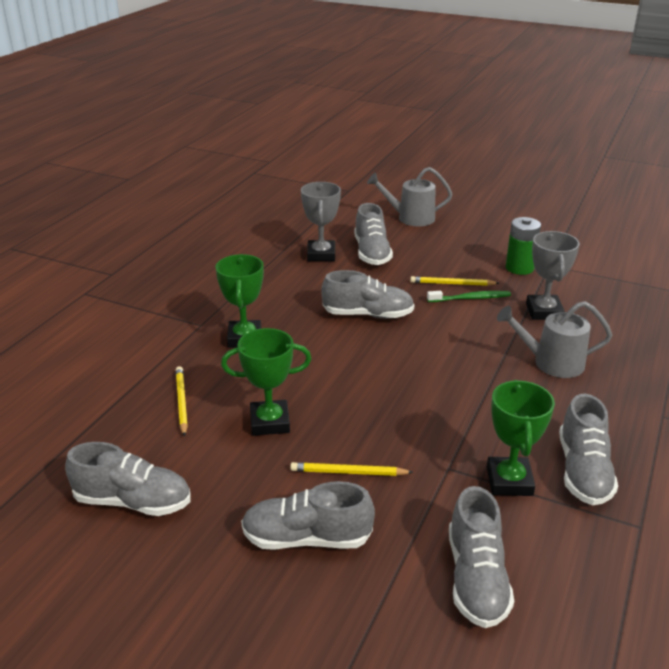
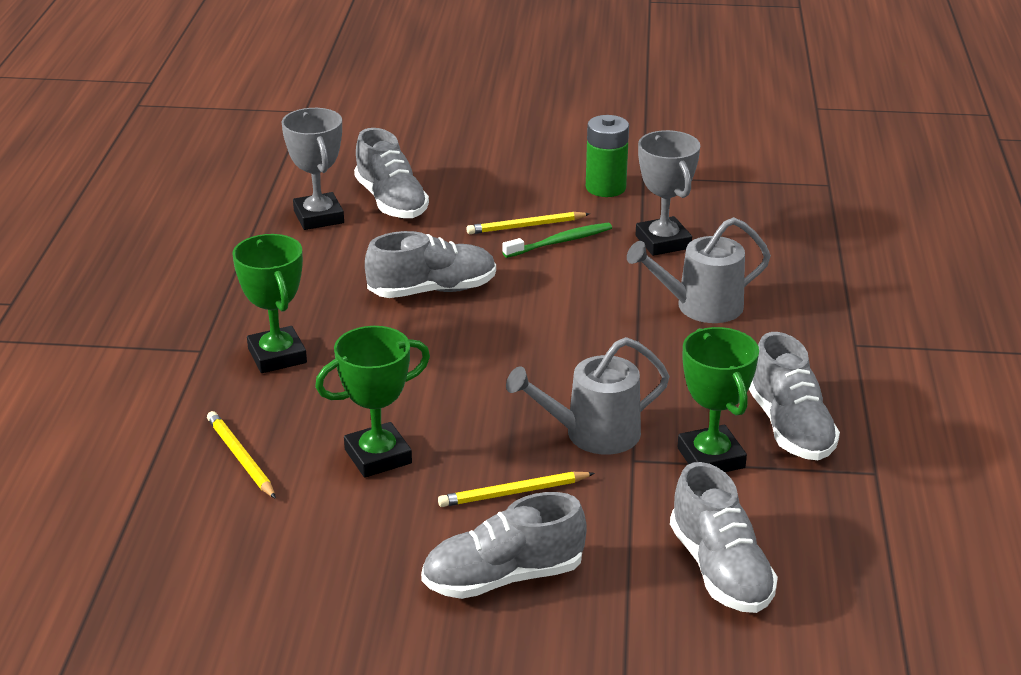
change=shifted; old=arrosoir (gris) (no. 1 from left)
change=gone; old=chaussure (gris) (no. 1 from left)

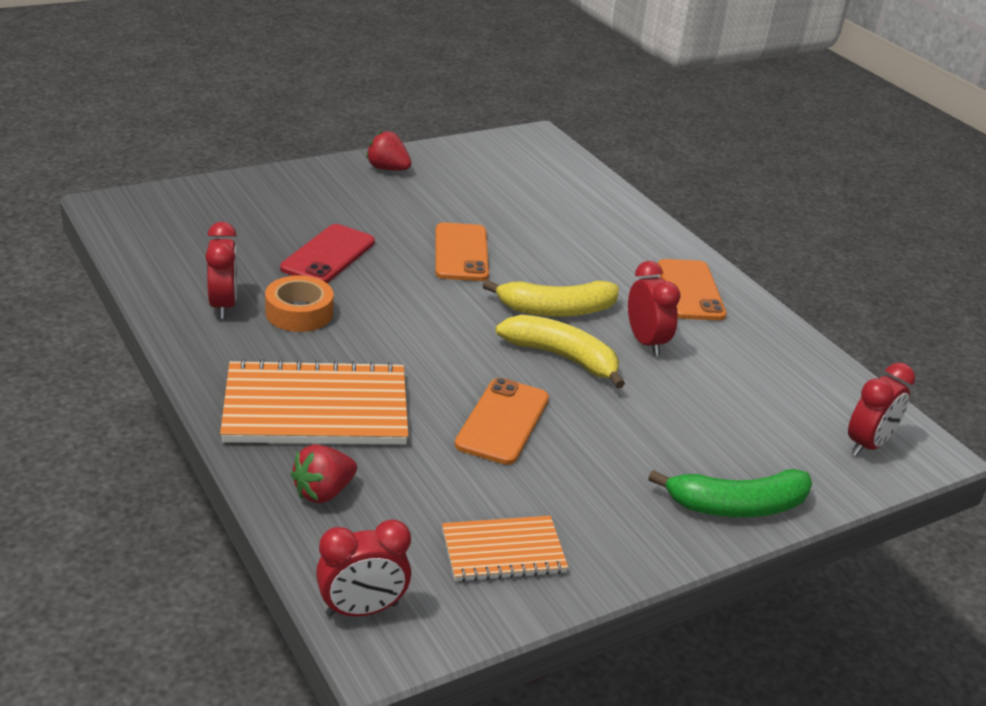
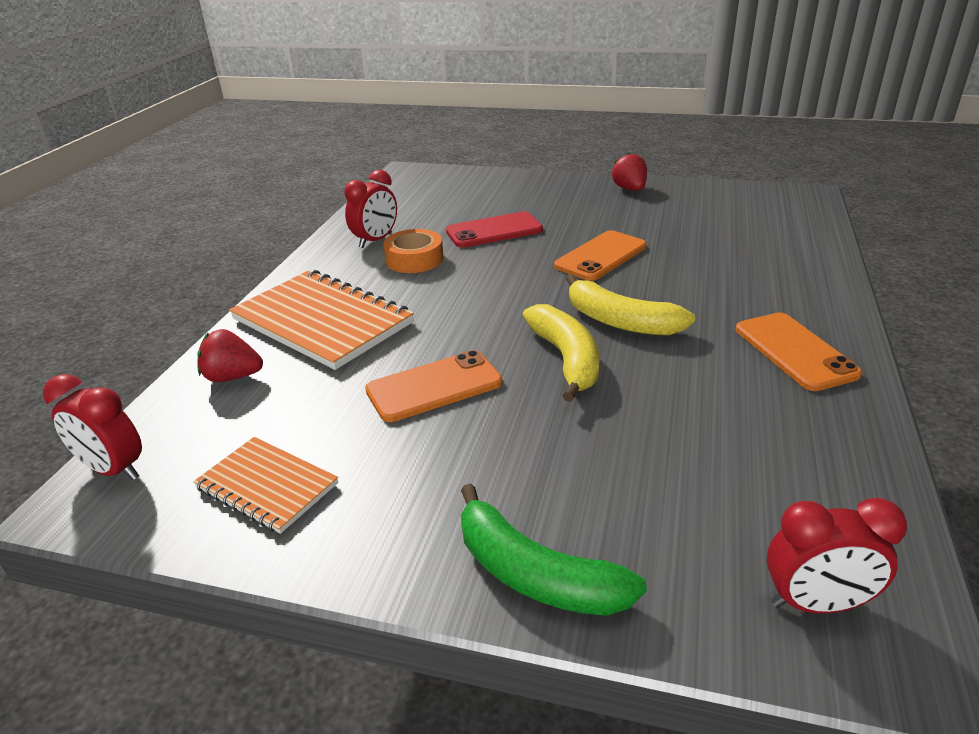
change=rotated; old=téléphone (orange) (no. 3 from left); degrees=-60
change=gone; old=réveil (rouge) (no. 3 from left)

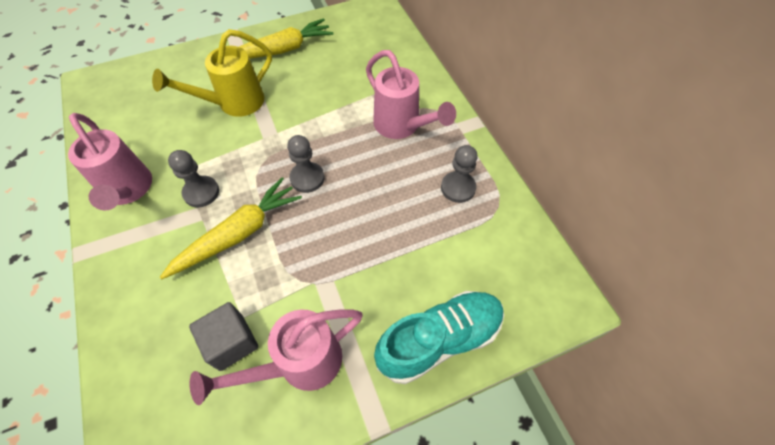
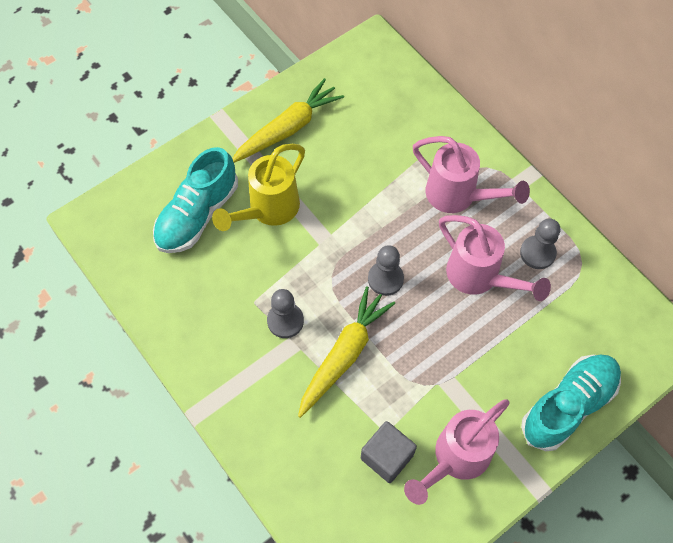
change=new; new=chaussure (turquoise) (no. 1 from left)
change=shifted; old=arrosoir (rose) (no. 1 from left in the first image); new=arrosoir (rose) (no. 3 from left)

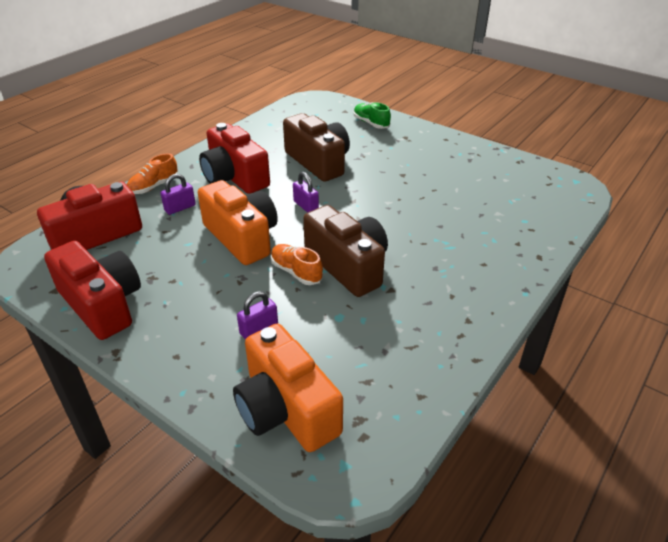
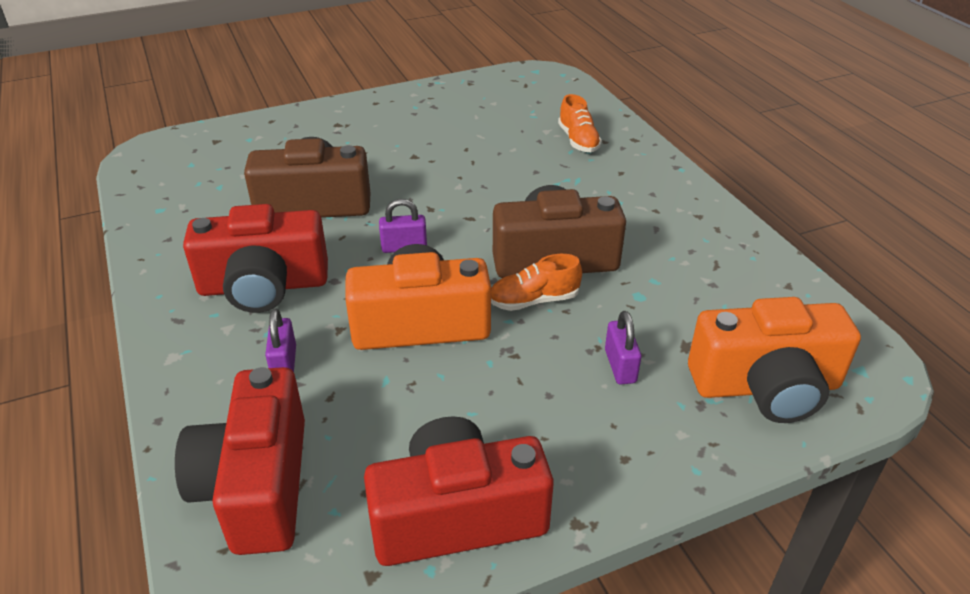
change=shifted; old=chaussure (orange) (no. 1 from left in the first image); new=chaussure (orange) (no. 2 from left)
change=gone; old=chaussure (vert)

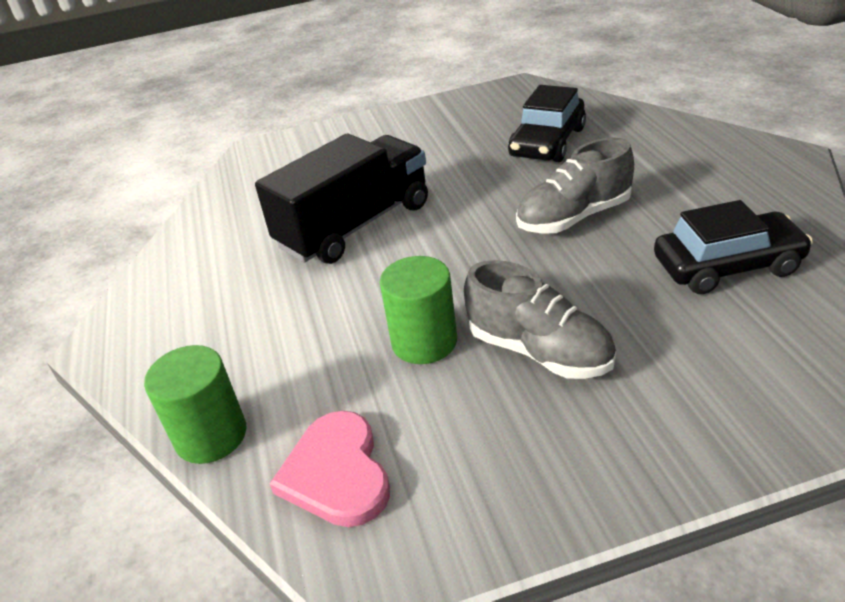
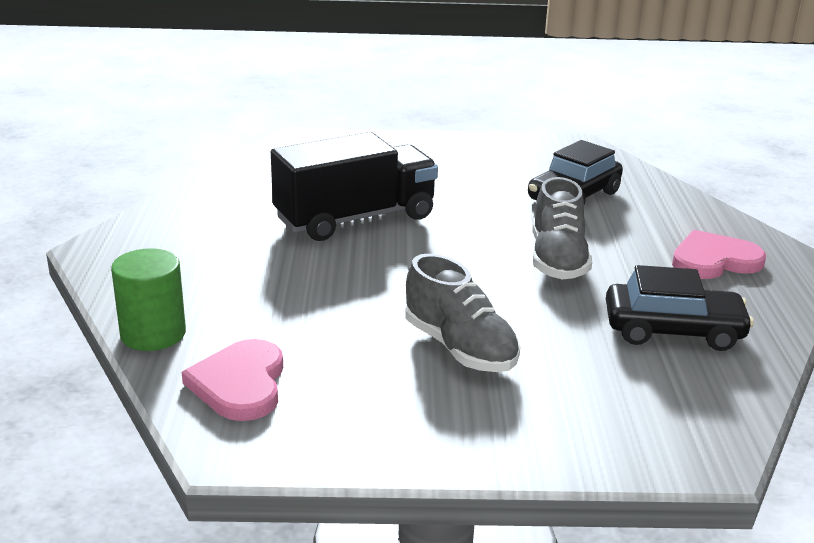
change=rotated; old=chaussure (gris) (no. 2 from left); degrees=-75
change=new; new=cœur (rose) (no. 2 from left)
change=gone; old=cylindre (vert) (no. 2 from left)

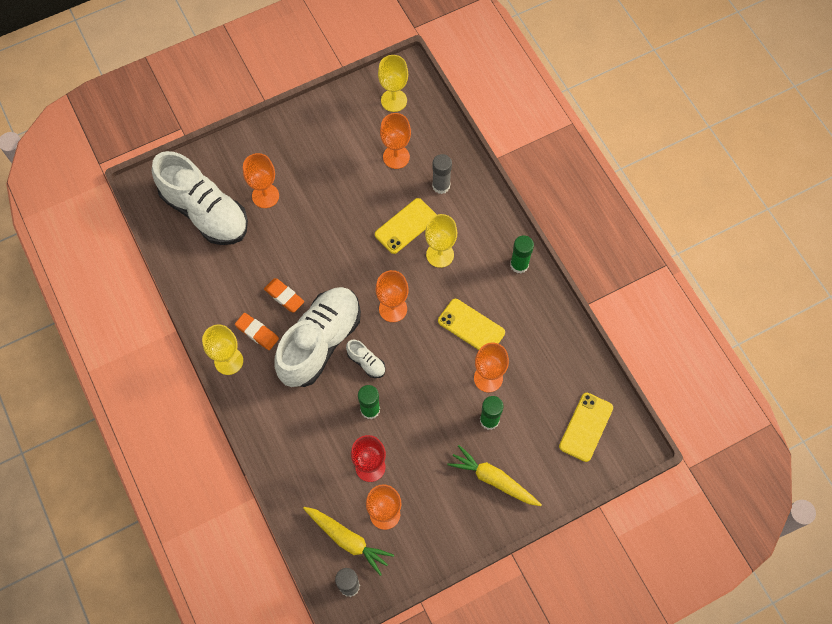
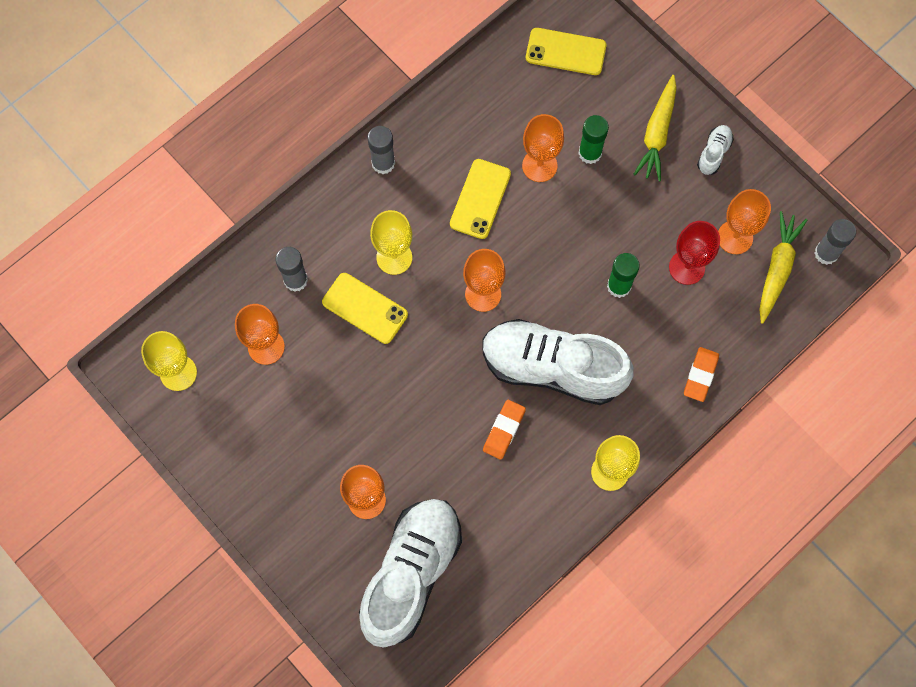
change=repainted; old=bâton de colle (vert) (no. 3 from left); new=bâton de colle (gris) (no. 2 from left)
change=shifted; old=gomme (orange) (no. 1 from left in the first image); new=gomme (orange) (no. 2 from left)
change=shifted; old=chaussure (blanc) (no. 3 from left)

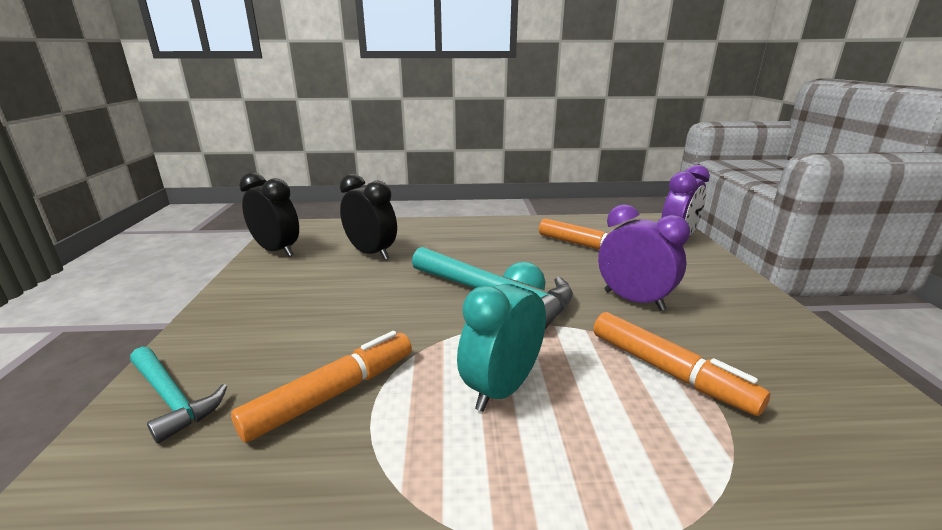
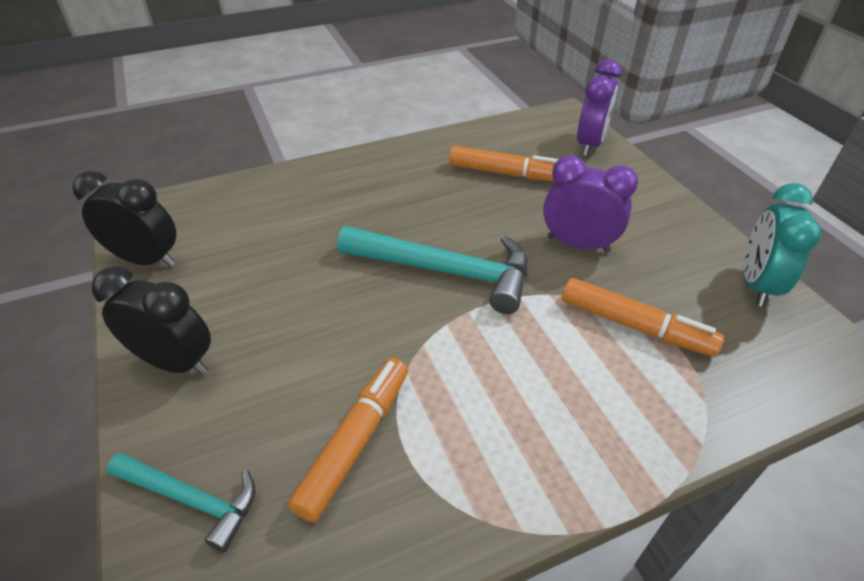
change=shifted; old=réveil (noir) (no. 2 from left)
change=shifted; old=réveil (turquoise)

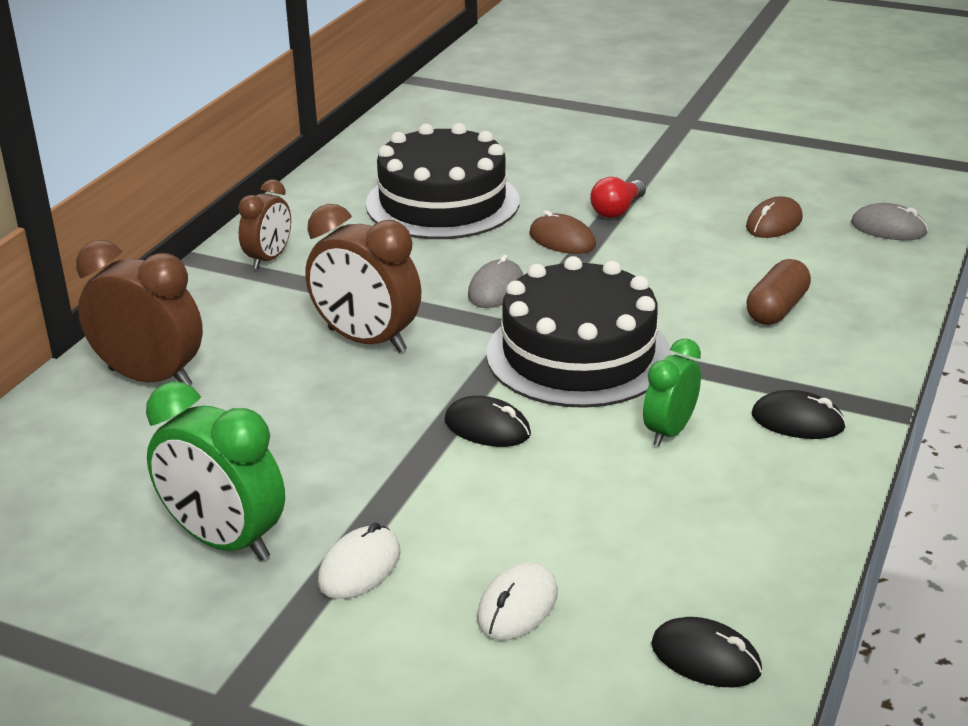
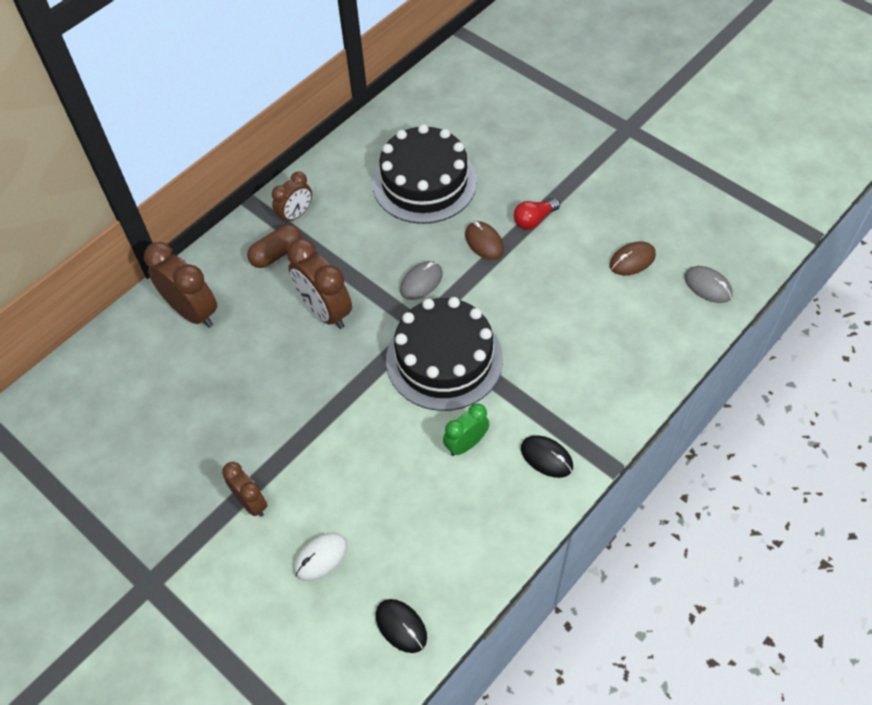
change=swapped; old=souris (blanc) (no. 1 from left); new=réveil (marron) (no. 2 from left)
change=shifted; old=gélule (marron)
change=gone; old=réveil (vert) (no. 1 from left)
change=gone; old=souris (noir) (no. 1 from left)

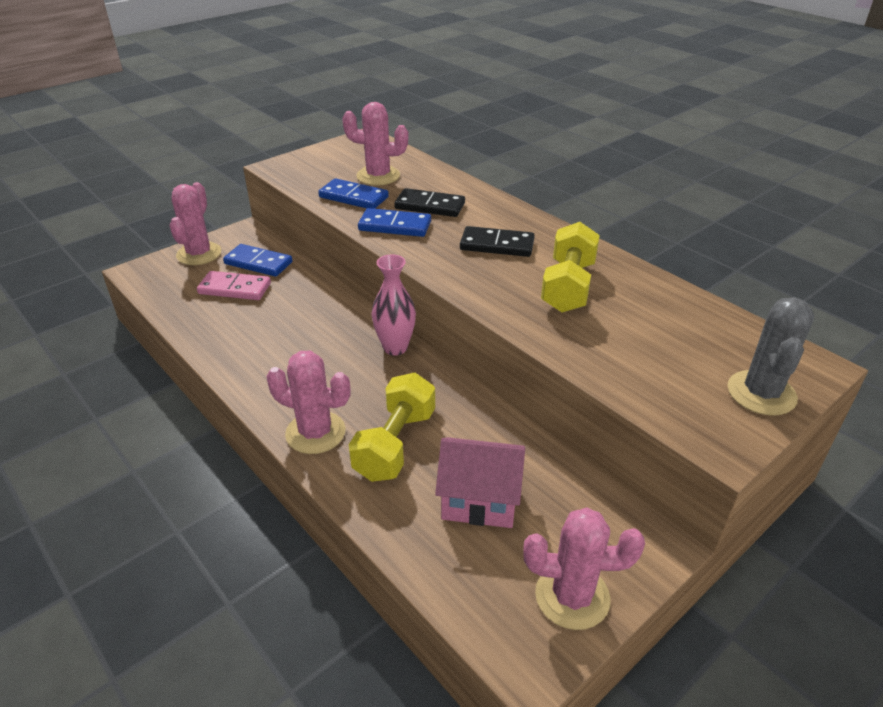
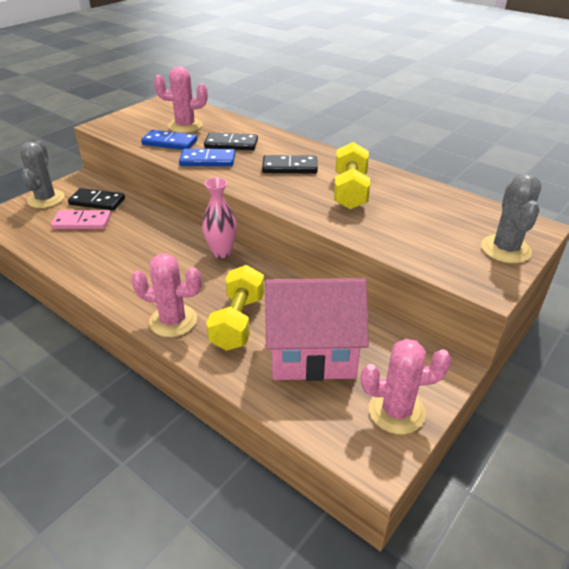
change=repainted; old=cactus (rose) (no. 1 from left); new=cactus (gris) (no. 1 from left)
change=repainted; old=domino (bleu) (no. 1 from left); new=domino (noir) (no. 1 from left)
change=scaled; old=maison (rose); factor=1.5

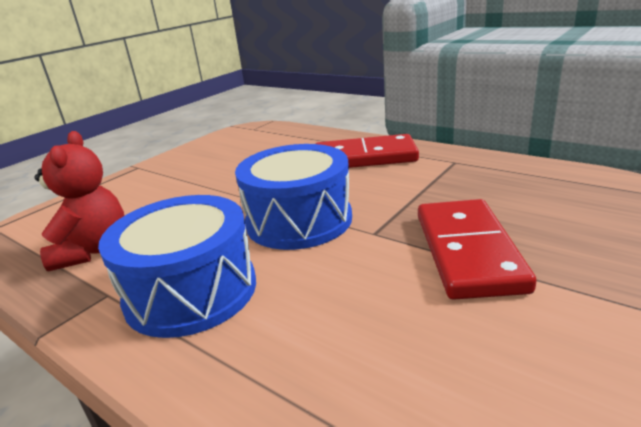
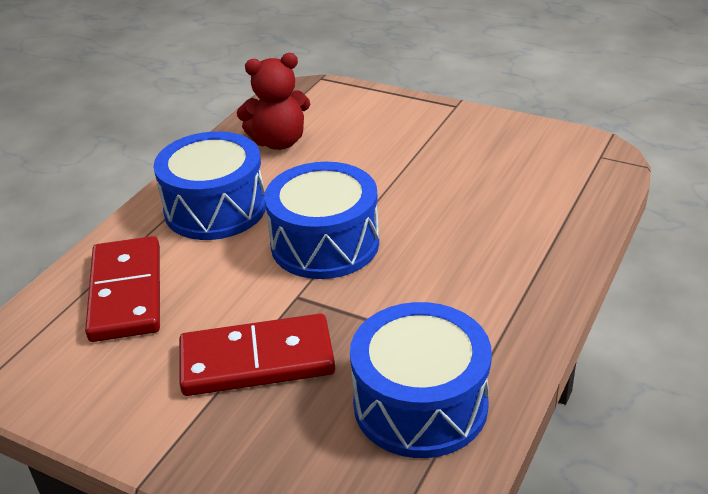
change=shifted; old=domino (rouge) (no. 1 from left)
change=new; new=tambour (bleu) (no. 3 from left)

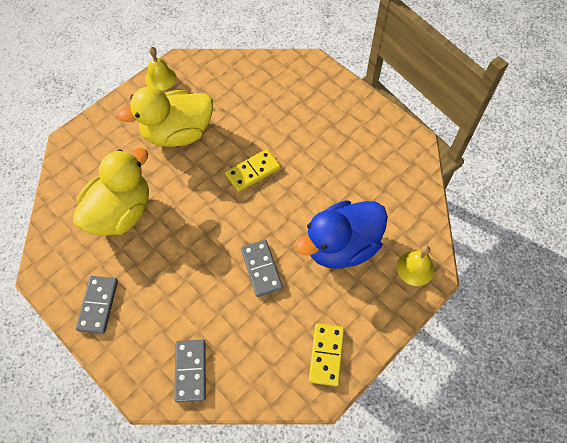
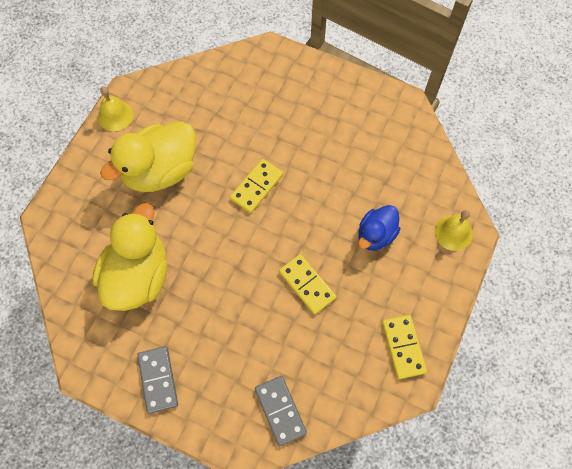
change=repainted; old=domino (gris) (no. 3 from left); new=domino (jaune) (no. 2 from left)
change=scaled; old=canard (bleu); factor=0.57

